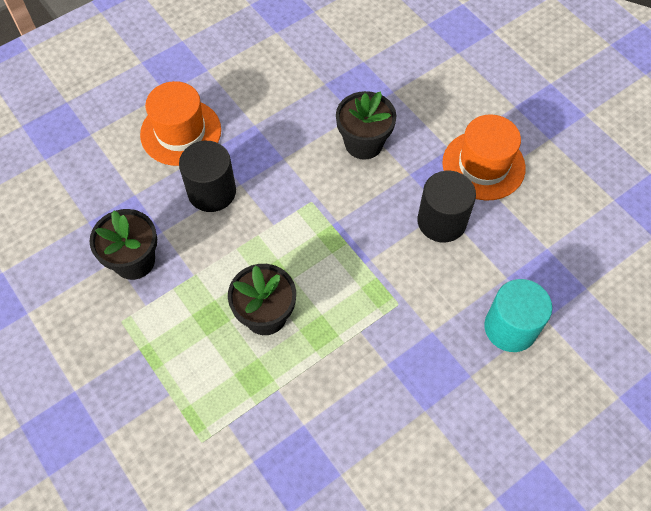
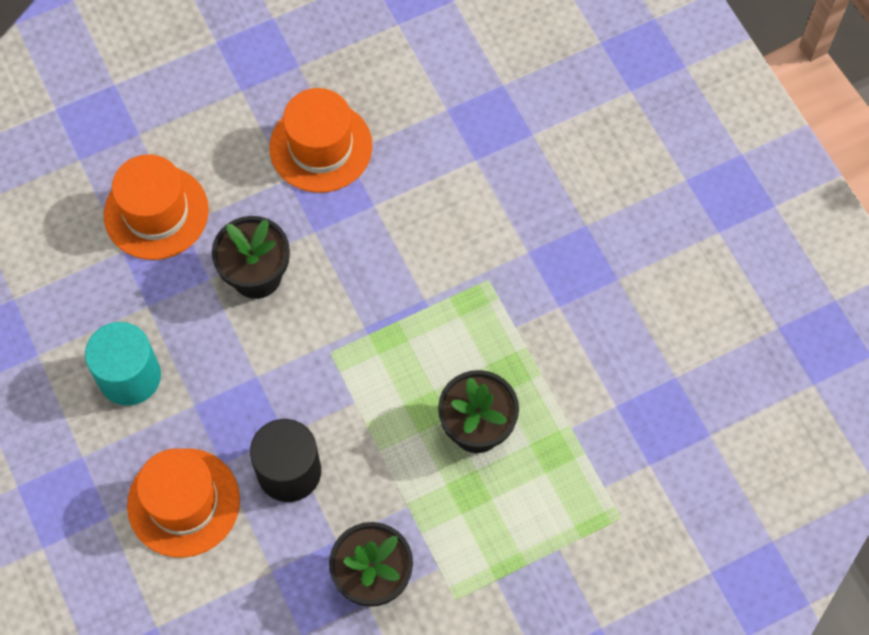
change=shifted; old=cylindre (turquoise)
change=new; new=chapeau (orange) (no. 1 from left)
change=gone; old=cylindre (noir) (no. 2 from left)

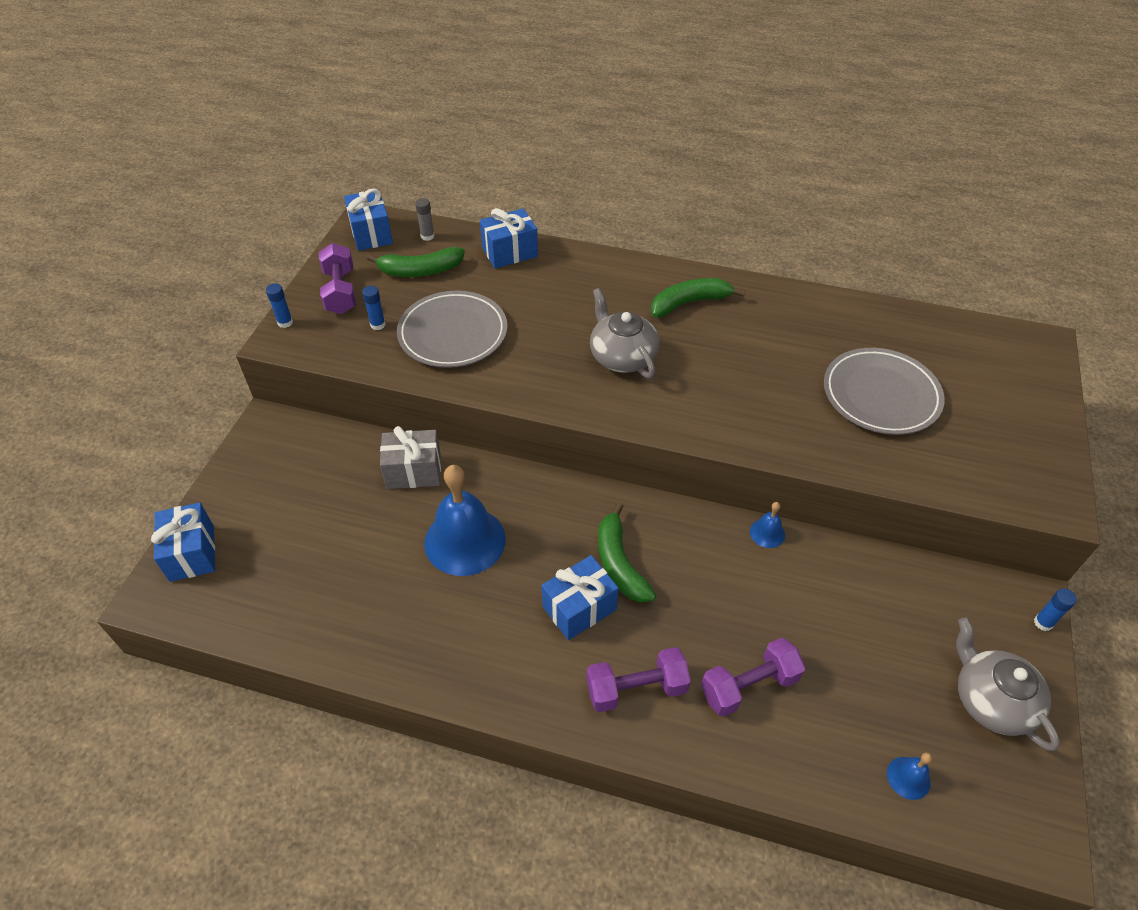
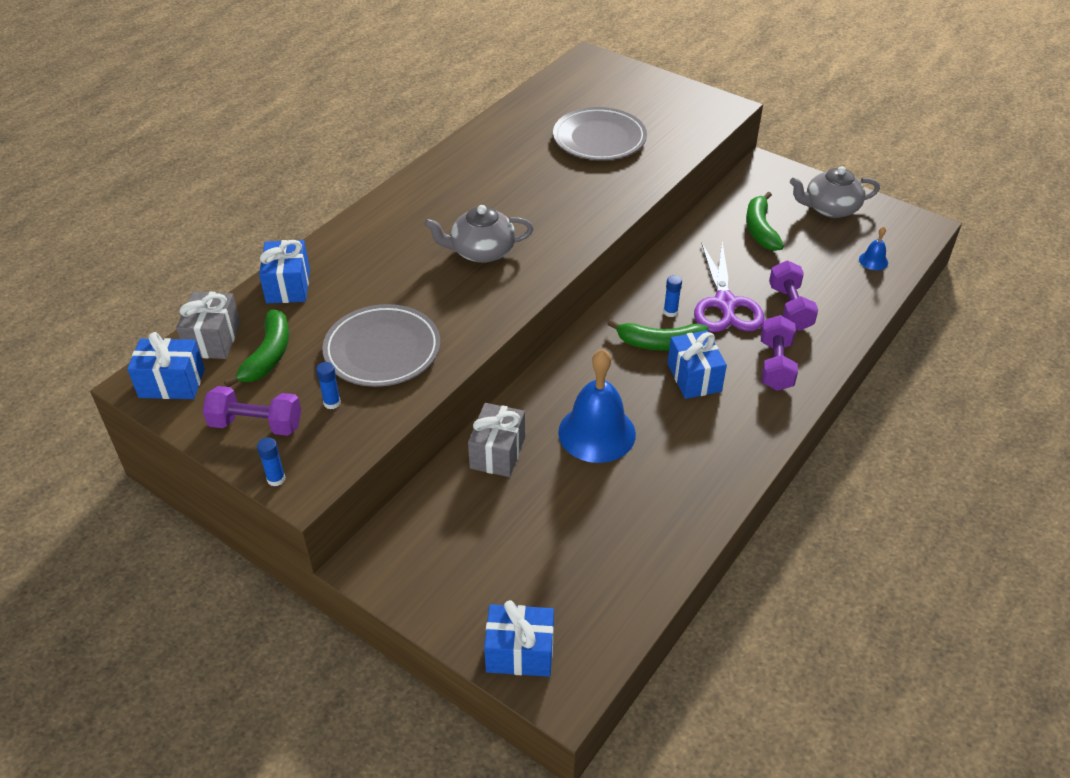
change=swapped; old=bâton de colle (gris); new=cadeau (gris) (no. 1 from left)
change=shifted; old=bâton de colle (bleu) (no. 3 from left)
change=new; new=ciseaux (violet)
change=shifted; old=banane (vert) (no. 3 from left)
change=gone; old=cloche (bleu) (no. 2 from left)

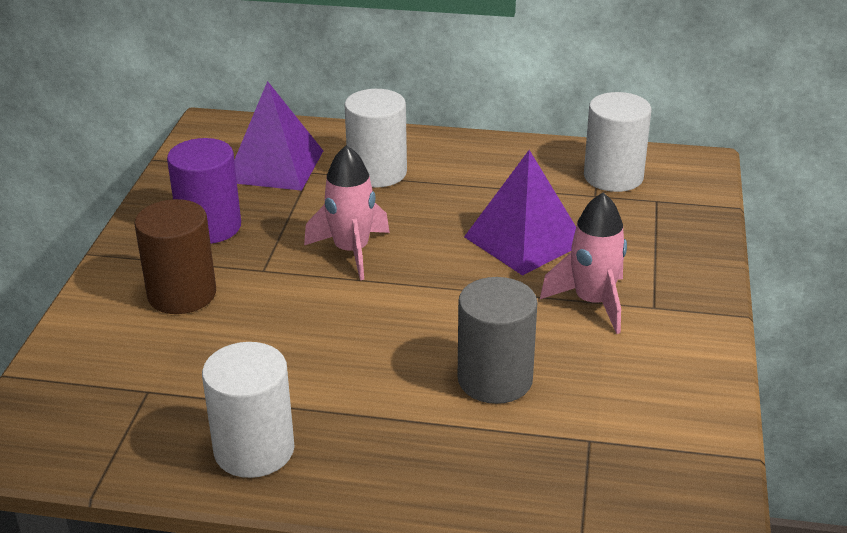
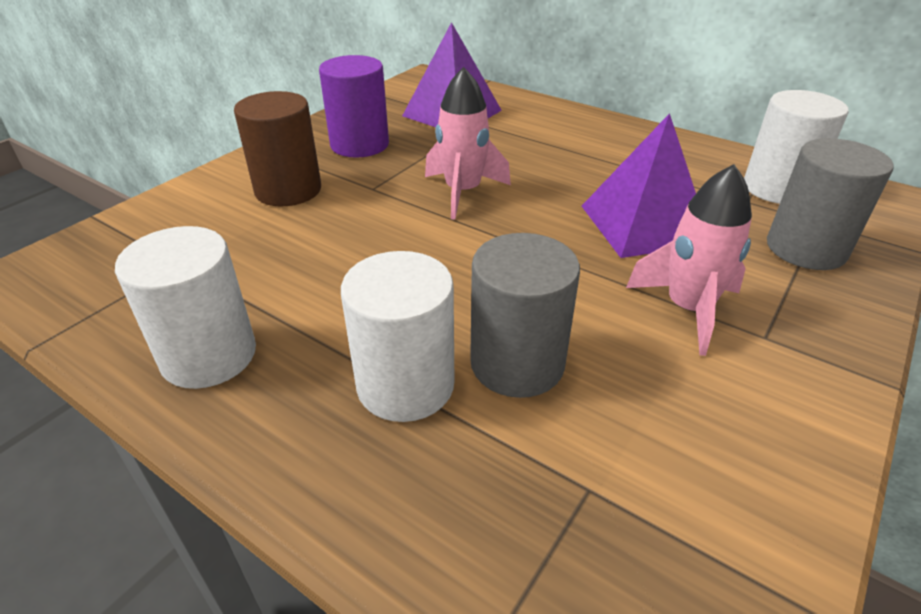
change=shifted; old=cylindre (blanc) (no. 2 from left)
change=new; new=cylindre (gris) (no. 2 from left)

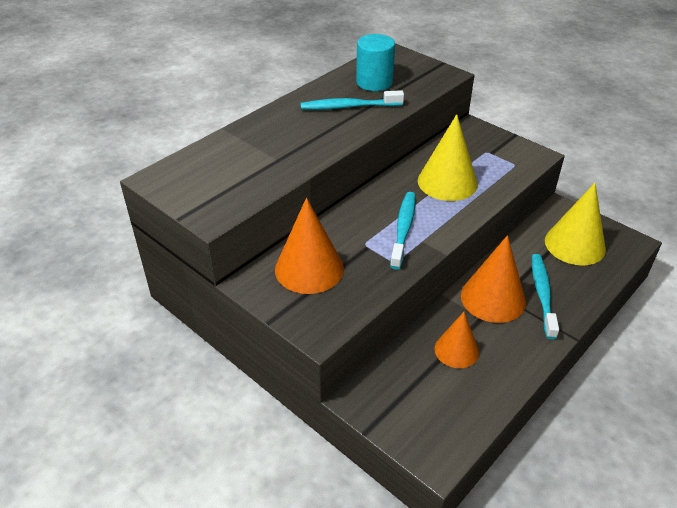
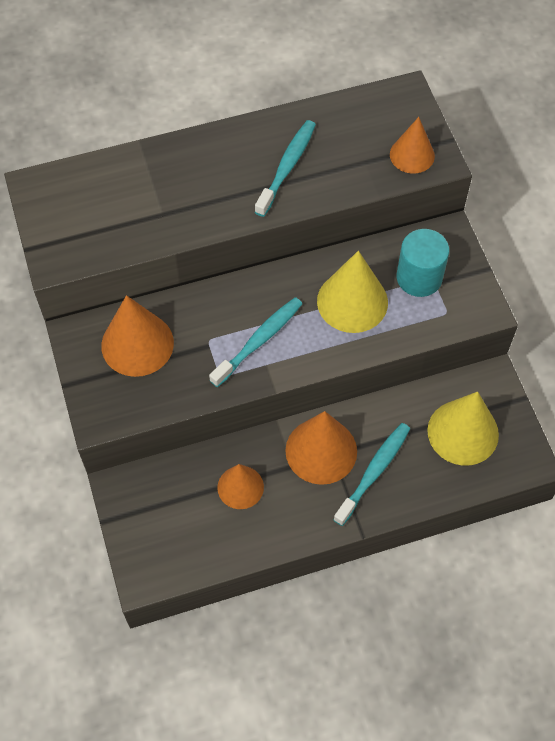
change=rotated; old=brosse à dents (turquoise) (no. 1 from left in the first image); degrees=90
change=new; new=cône (orange) (no. 4 from left)
change=shifted; old=cylindre (turquoise)

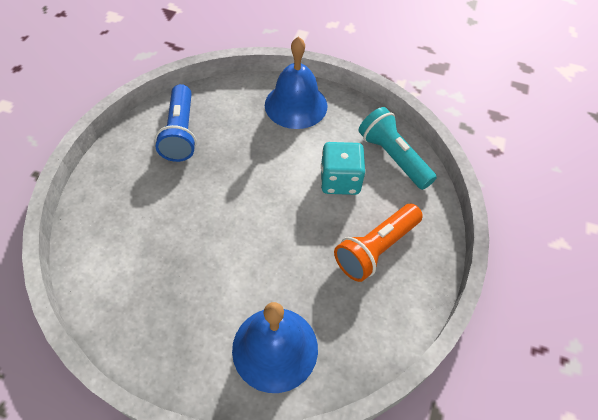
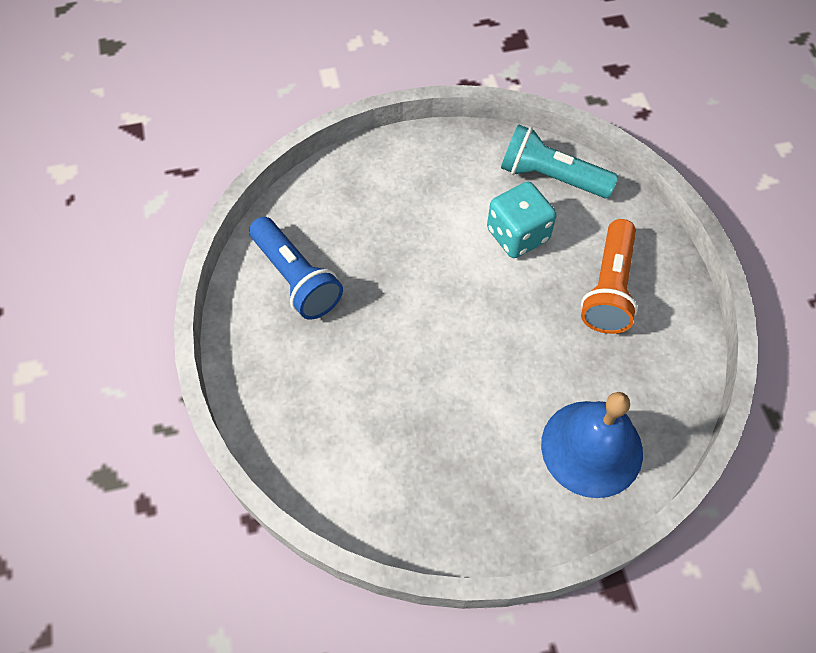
change=gone; old=cloche (bleu) (no. 2 from left)

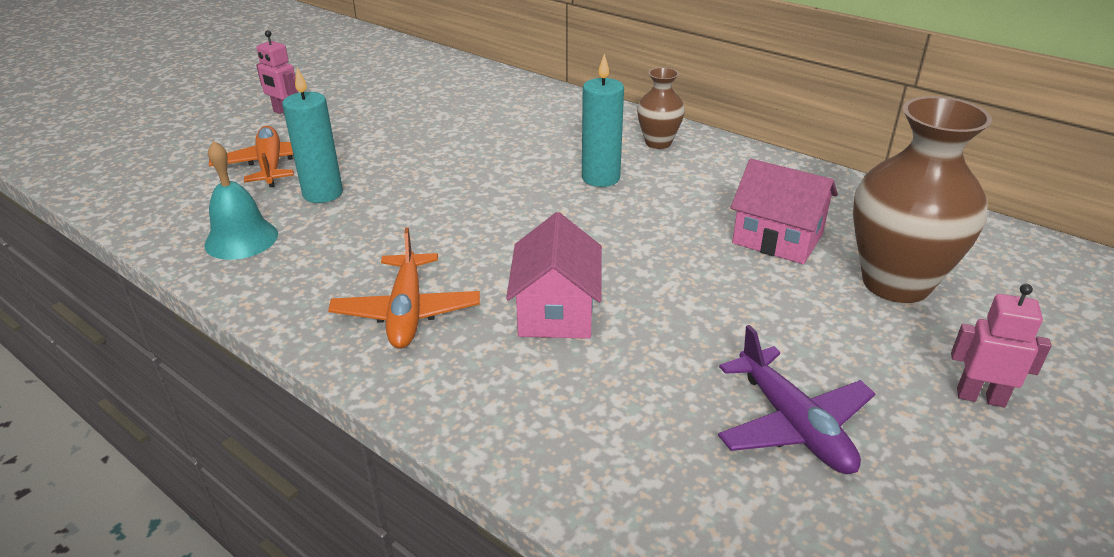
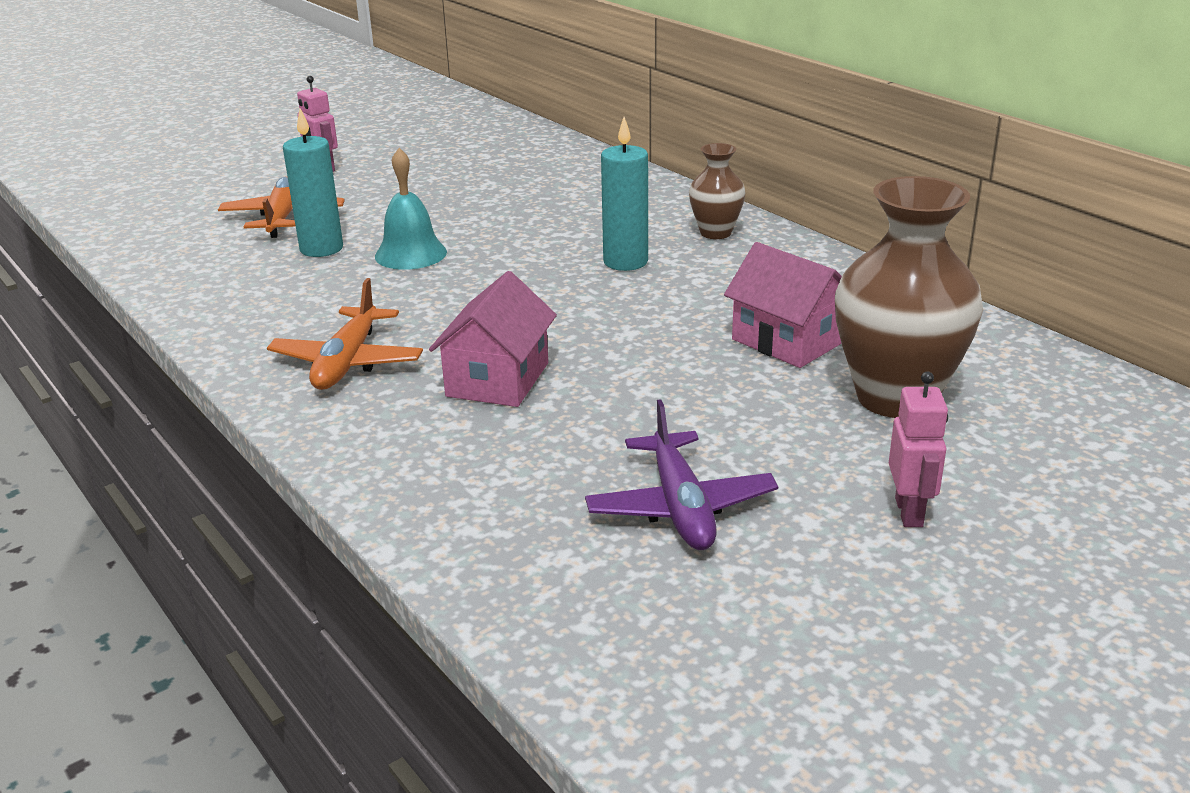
change=shifted; old=cloche (turquoise)
change=rotated; old=robot (rose) (no. 2 from left); degrees=60

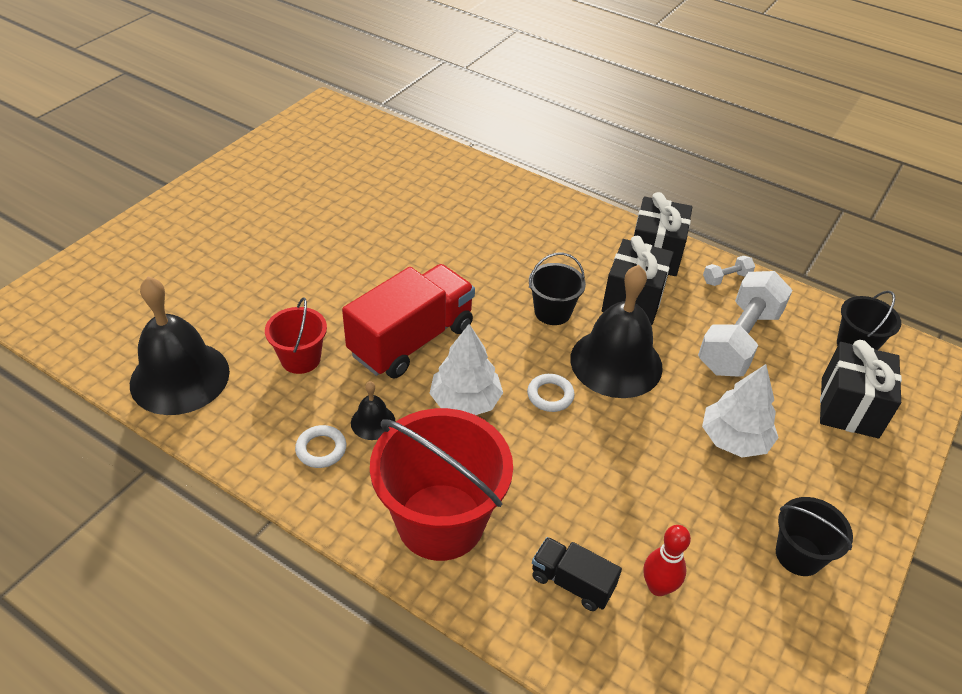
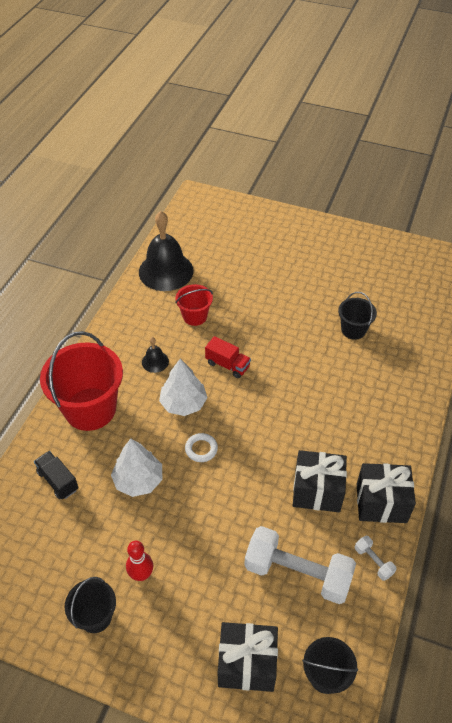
change=rotated; old=camion (noir); degrees=-60
change=shifted; old=arbre (blanc) (no. 2 from left in the first image); new=arbre (blanc) (no. 1 from left)
change=shifted; old=quille (rouge)
change=scaled; old=camion (rouge); factor=0.51
change=shifted; old=seau (noir) (no. 1 from left in the first image); new=seau (noir) (no. 3 from left)
change=gone; old=anneau (blanc) (no. 1 from left)
change=gone; old=cloche (noir) (no. 3 from left)

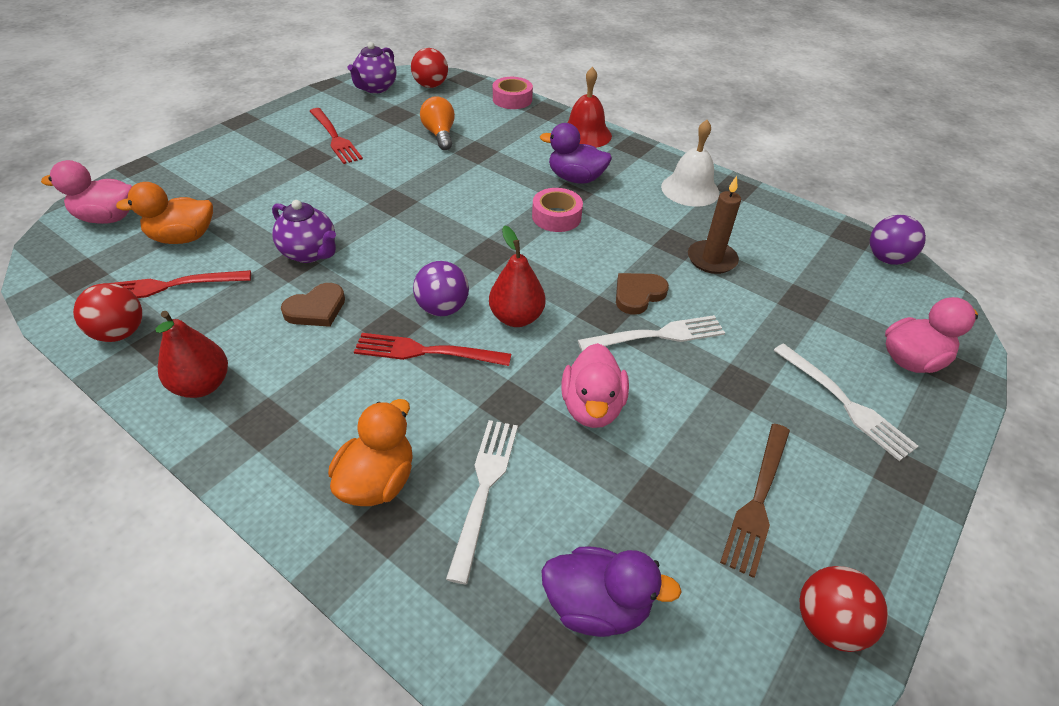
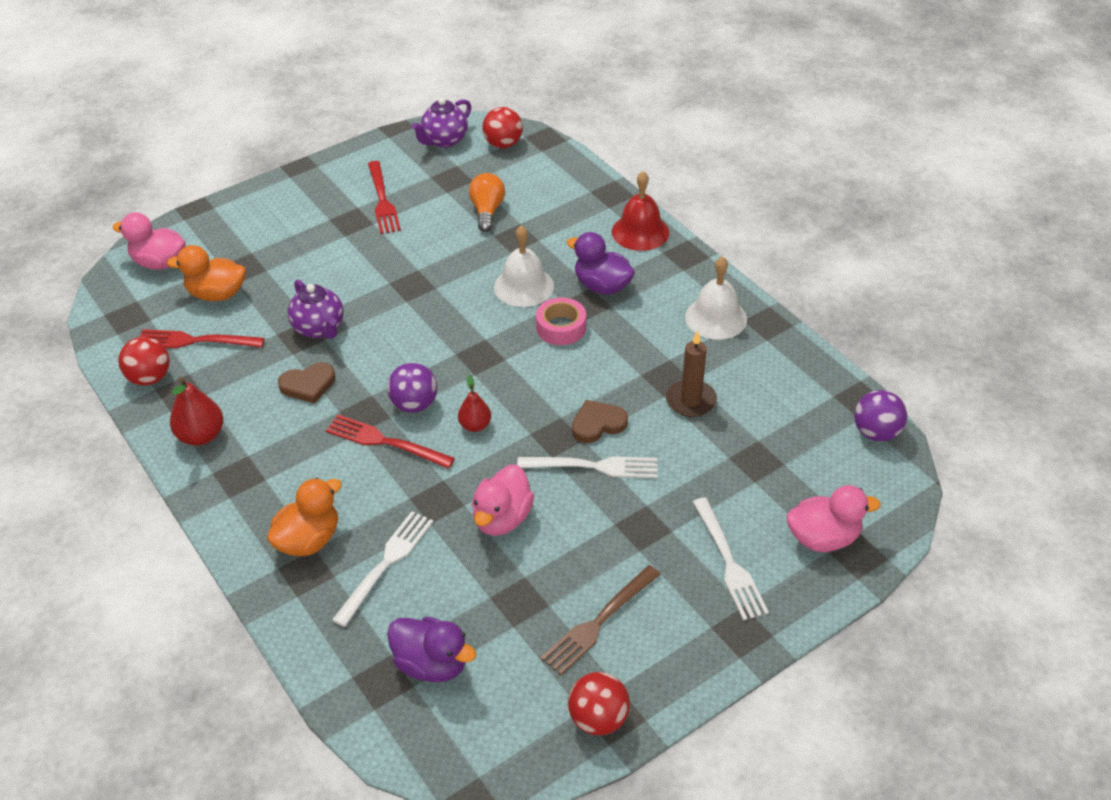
change=scaled; old=poire (rouge) (no. 2 from left); factor=0.65
change=new; new=cloche (blanc) (no. 1 from left)
change=gone; old=ruban adhésif (rose) (no. 1 from left)

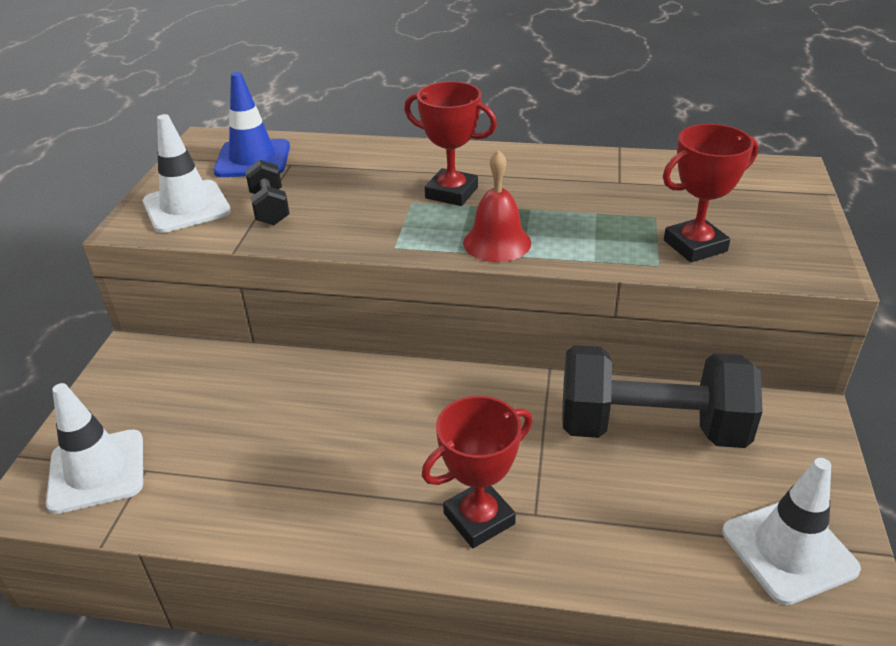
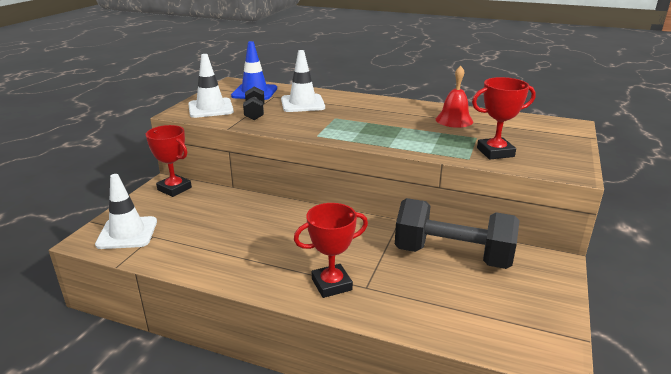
change=shifted; old=trophée (rouge) (no. 1 from left)
change=shifted; old=cône de chantier (blanc) (no. 3 from left)
change=shifted; old=cloche (rouge)

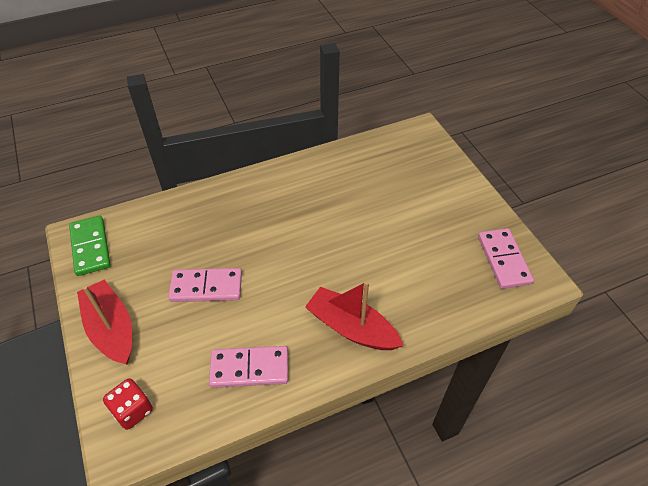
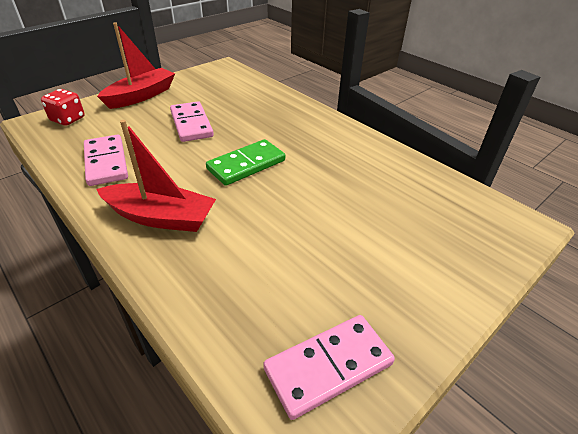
change=rotated; old=bateau (rouge) (no. 2 from left); degrees=90
change=shifted; old=domino (vert)

